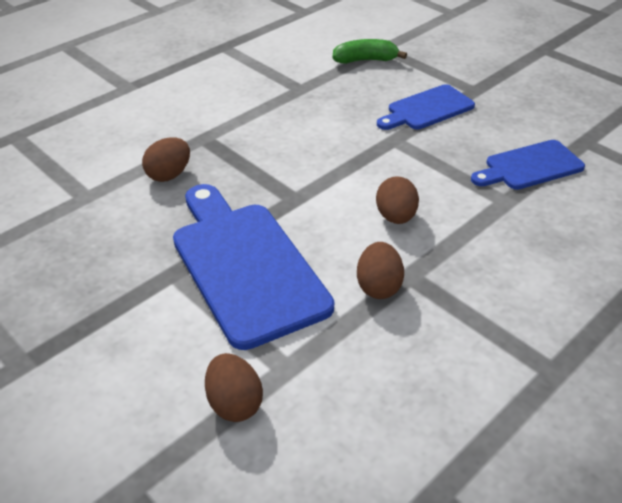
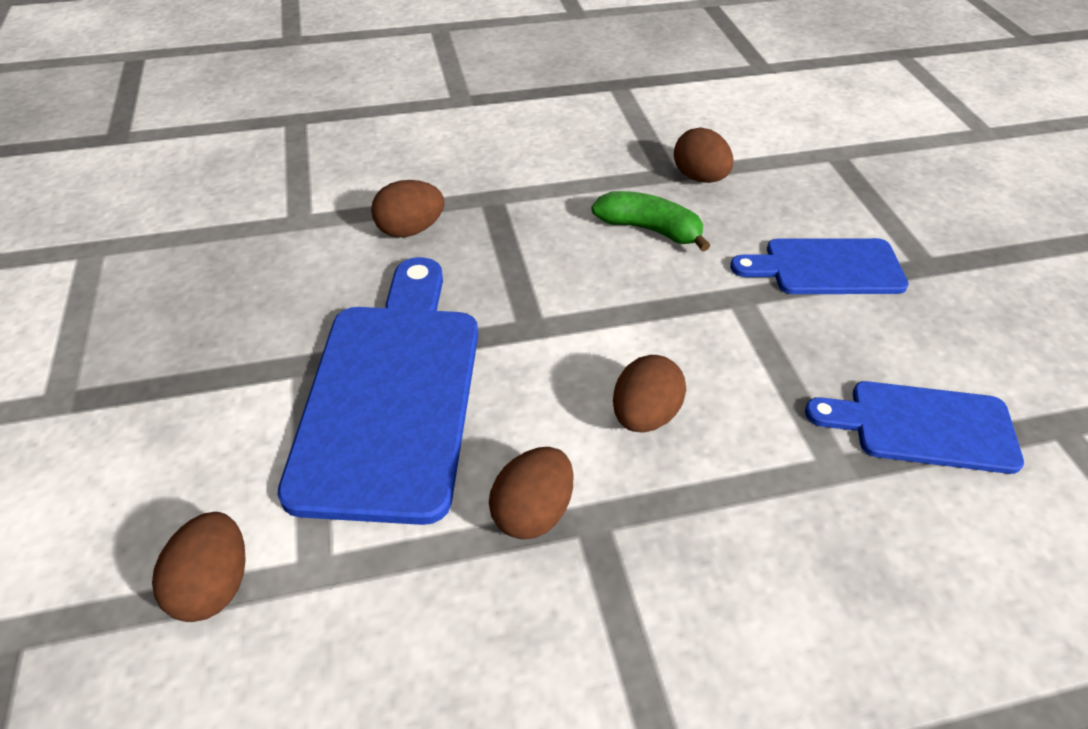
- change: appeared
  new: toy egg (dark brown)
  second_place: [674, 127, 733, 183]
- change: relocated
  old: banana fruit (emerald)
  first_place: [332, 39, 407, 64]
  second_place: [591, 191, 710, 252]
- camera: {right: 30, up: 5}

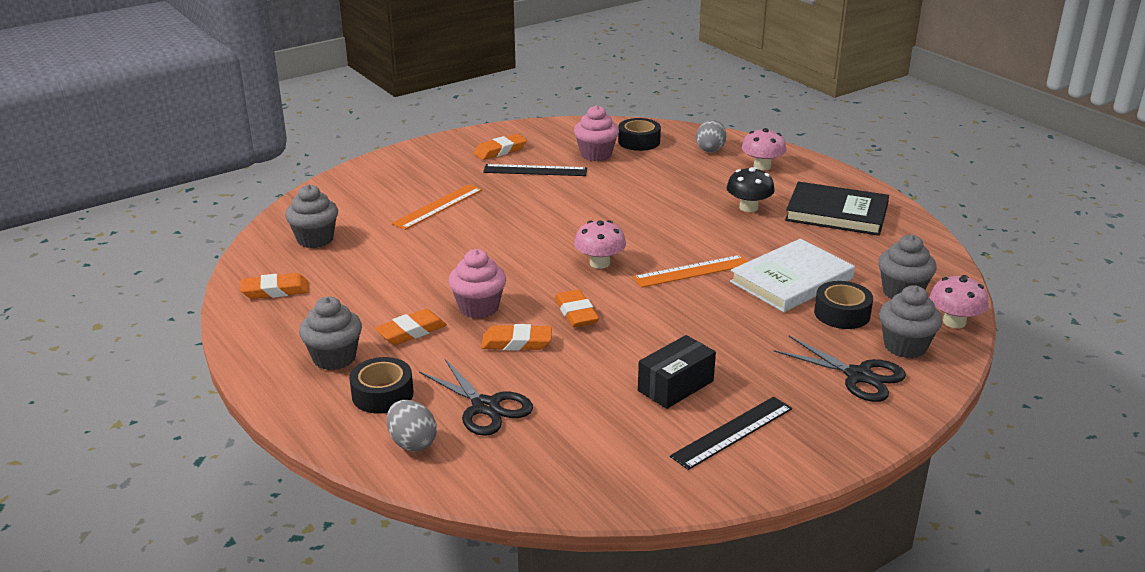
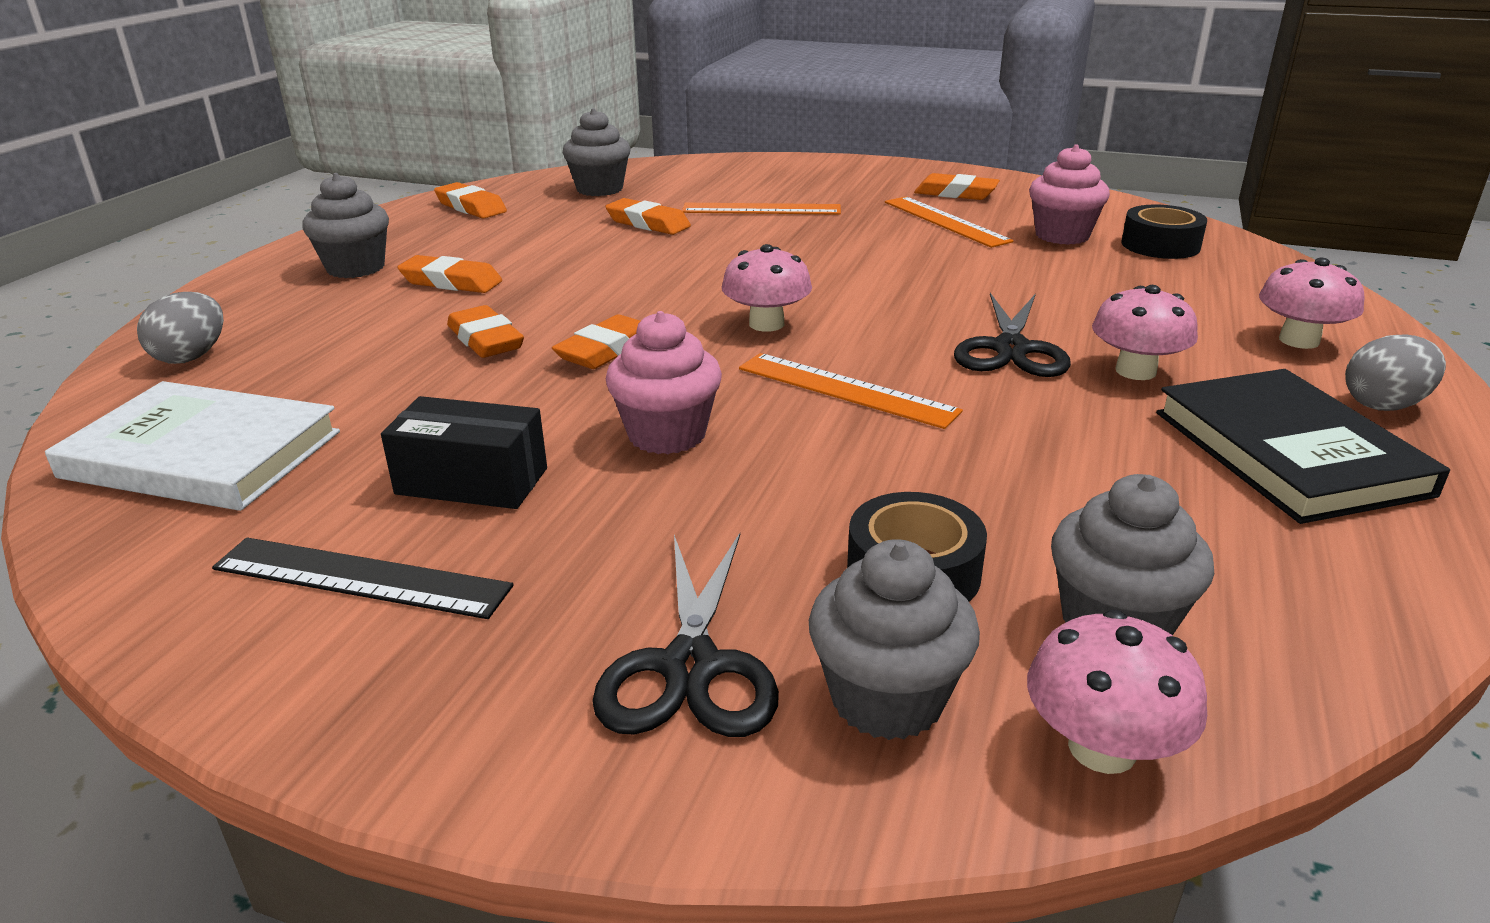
- change: missing
  old: sticky tape (jet-black)
  first_place: [349, 357, 414, 414]
- change: appeared
  new: pencil eraser (orange-coloured)
  second_place: [605, 198, 691, 235]
- change: relocated
  old: pair of scissors (jet-black)
  first_place: [419, 358, 533, 436]
  second_place: [954, 293, 1071, 377]
- change: relocated
  old: muffin (rosy)
  first_place: [448, 249, 506, 319]
  second_place: [606, 311, 722, 454]
- change: relocated
  old: toy egg (ash-grey)
  first_place: [696, 120, 726, 152]
  second_place: [1345, 335, 1446, 411]
- change: relocated
  old: book (pure white)
  first_place: [730, 239, 855, 312]
  second_place: [45, 381, 340, 511]
- change: colour
  old: ruler (jet-black)
  new: ruler (orange-coloured)
  first_place: [483, 164, 587, 176]
  second_place: [885, 197, 1014, 248]
- change: colour
  old: fungus (jet-black)
  new: fungus (rosy)
  first_place: [727, 167, 775, 212]
  second_place: [1092, 285, 1198, 380]
- camera: {right: 55, up: 0}

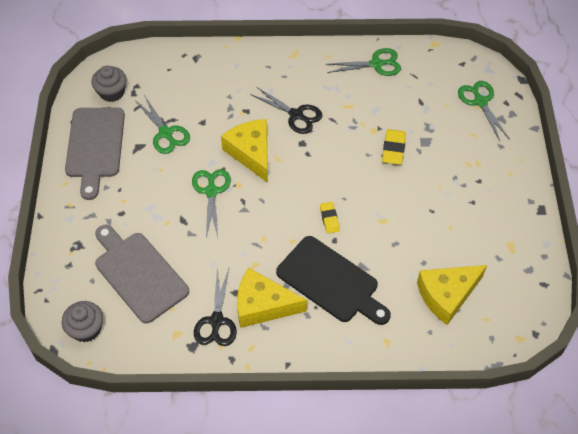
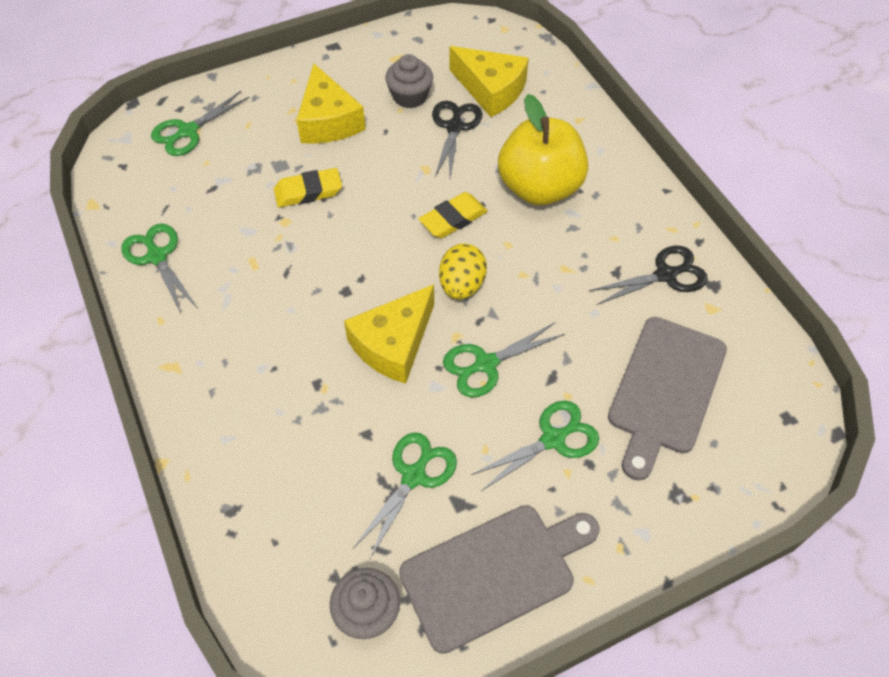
- change: appeared
  new: toy egg (golden)
  second_place: [439, 244, 487, 300]
- change: appeared
  new: pair of scissors (emerald)
  second_place: [471, 400, 599, 491]
- change: relocated
  old: muffin (ash-grey)
  first_place: [62, 301, 103, 342]
  second_place: [385, 54, 433, 108]
- change: relocated
  old: cheese (golden)
  first_place: [237, 268, 307, 328]
  second_place: [296, 63, 366, 144]
- change: relocated
  old: pair of scissors (jet-black)
  first_place: [252, 87, 323, 134]
  second_place: [432, 101, 482, 178]
- change: exchanged
  old: bread board (jet-black)
  new: apple (golden)
  first_place: [276, 236, 391, 325]
  second_place: [498, 94, 588, 206]
- change: size
  old: pencil eraser (golden)
  first_place: [320, 202, 340, 233]
  second_place: [419, 192, 488, 238]
  factor: 1.52
- camera: {right: -115, up: 0}

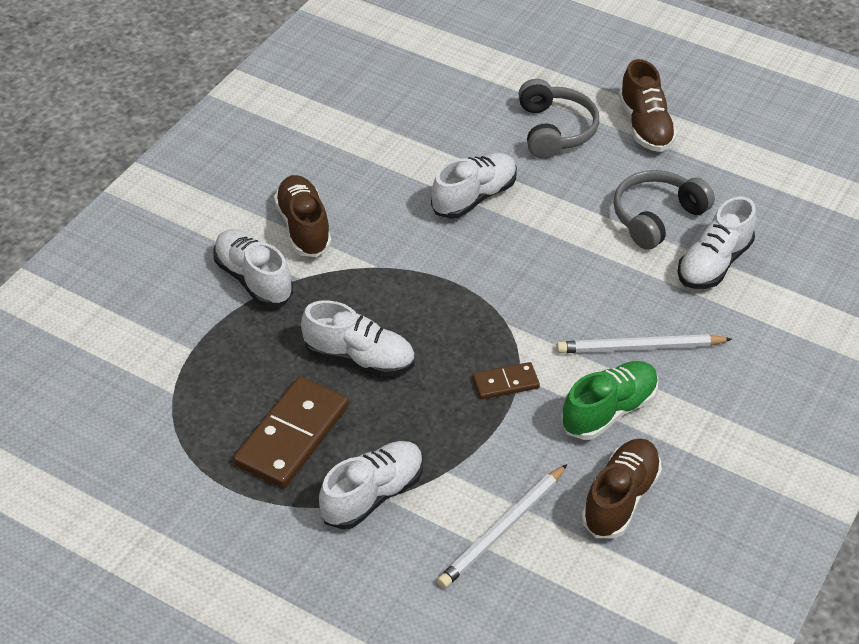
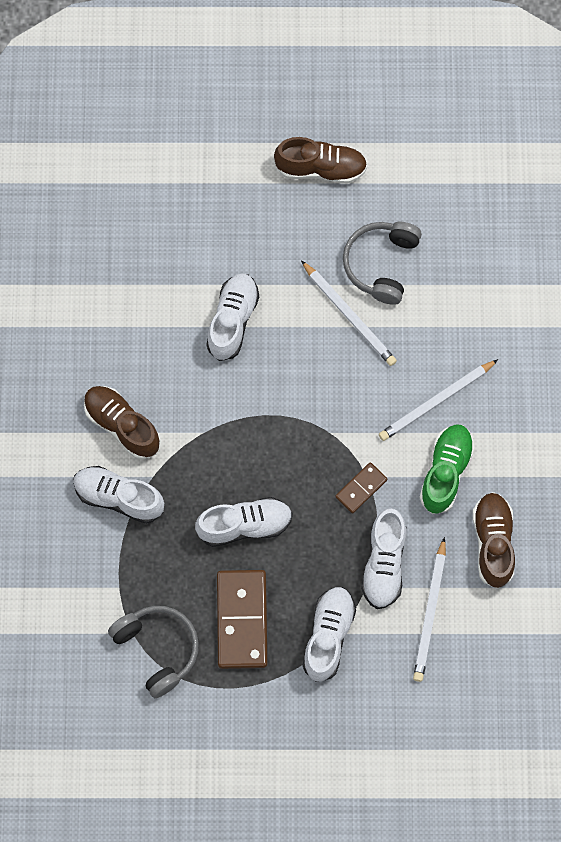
- change: appeared
  new: pencil (pure white)
  second_place: [301, 260, 397, 366]
- change: relocated
  old: over-ear headphones (ash-grey)
  first_place: [518, 79, 599, 159]
  second_place: [108, 606, 199, 698]
- change: relocated
  old: shoe (pure white)
  first_place: [677, 197, 756, 289]
  second_place: [361, 508, 406, 609]
- change: spun
  old: shoe (dark brown)
  first_place: [619, 59, 677, 152]
  second_place: [274, 137, 367, 183]
  degrees: -45
- camera: {right: -30, up: 25}

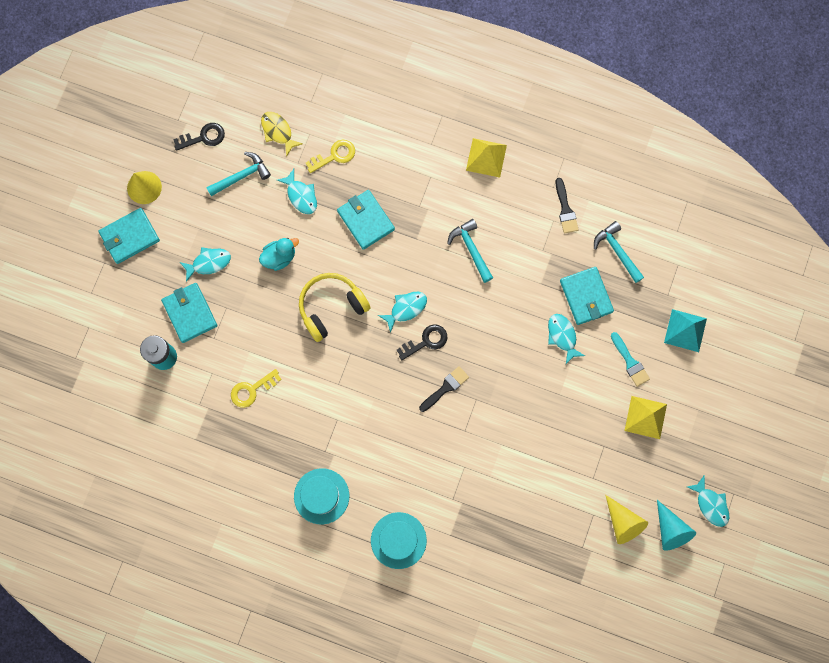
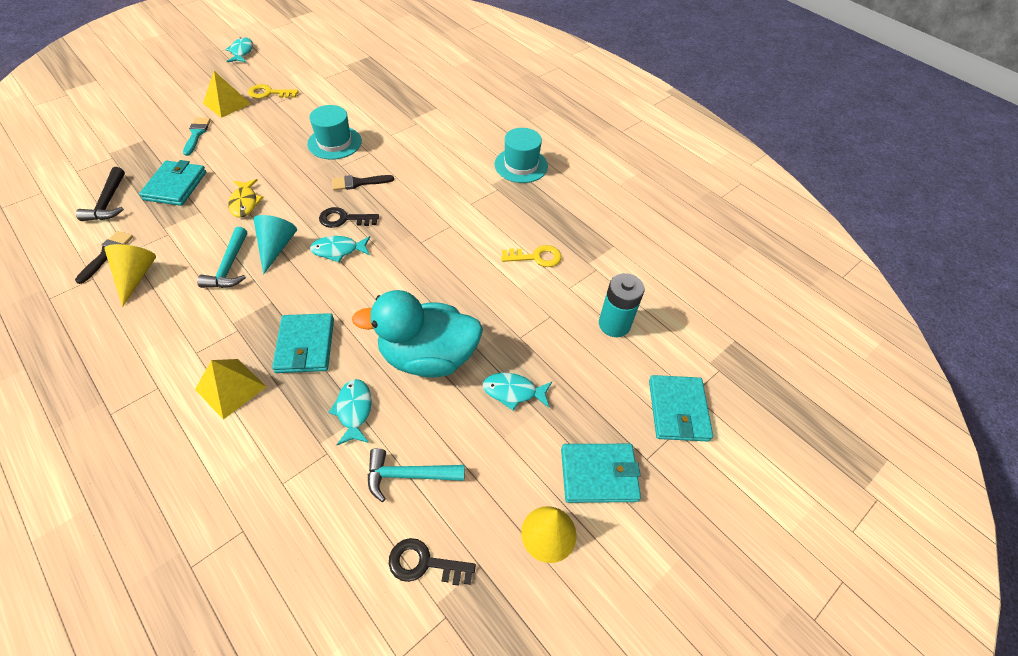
- change: missing
  old: over-ear headphones (golden)
  first_place: [299, 273, 370, 342]
- change: missing
  old: toy fish (teal)
  first_place: [548, 314, 585, 364]
- change: missing
  old: pyramid shape (teal)
  first_place: [664, 309, 707, 352]
- change: relocated
  old: billfold (teal)
  first_place: [161, 283, 218, 343]
  second_place: [649, 375, 713, 441]
- change: relocated
  old: toy fish (golden)
  first_place: [261, 112, 303, 157]
  second_place: [228, 179, 264, 217]
- change: relocated
  old: door key (golden)
  first_place: [306, 140, 355, 173]
  second_place: [248, 84, 299, 99]
- change: relocated
  old: tall hat (teal)
  first_place: [371, 512, 427, 569]
  second_place: [307, 105, 362, 160]
- change: relocated
  old: pyramid shape (golden)
  first_place: [466, 138, 507, 178]
  second_place: [195, 359, 267, 420]
- change: relocated
  old: solid cone (golden)
  first_place: [605, 495, 648, 544]
  second_place: [104, 244, 156, 307]
- change: relocated
  old: solid cone (teal)
  first_place: [657, 500, 696, 551]
  second_place: [254, 215, 297, 275]
- change: colour
  old: claw hammer (teal)
  new: claw hammer (jet-black)
  first_place: [594, 221, 644, 283]
  second_place: [76, 167, 125, 221]
- change: size
  old: toy duck (teal)
  first_place: [259, 238, 299, 271]
  second_place: [352, 290, 483, 378]
  factor: 2.04
- camera: {right: -155, up: -25}

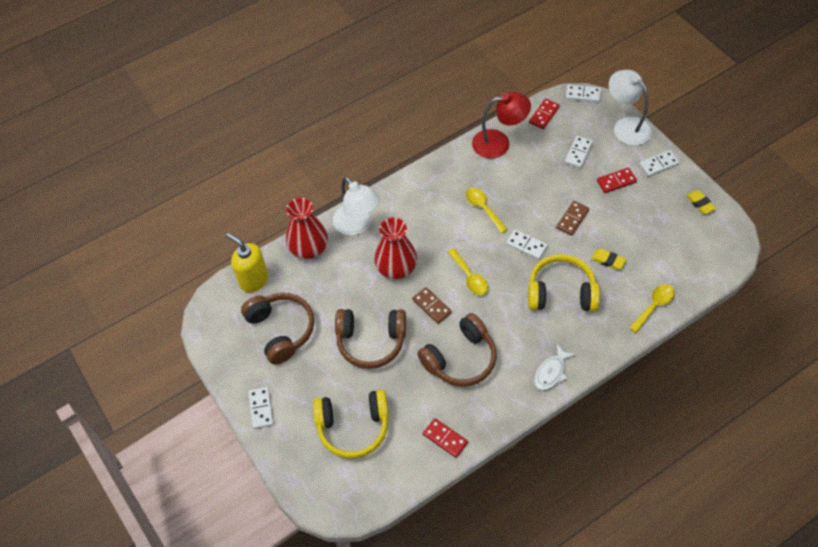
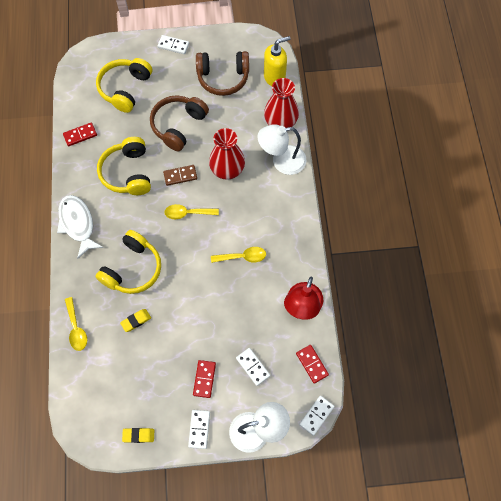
- change: missing
  old: domino (pure white)
  first_place: [506, 230, 548, 260]
- change: missing
  old: domino (dark brown)
  first_place: [556, 201, 589, 236]
- change: colour
  old: over-ear headphones (dark brown)
  new: over-ear headphones (golden)
  first_place: [417, 313, 497, 387]
  second_place: [97, 137, 151, 195]
- change: size
  old: toy fish (pure white)
  first_place: [534, 344, 575, 390]
  second_place: [57, 195, 104, 259]
  factor: 1.57
- camera: {right: 115, up: 10}

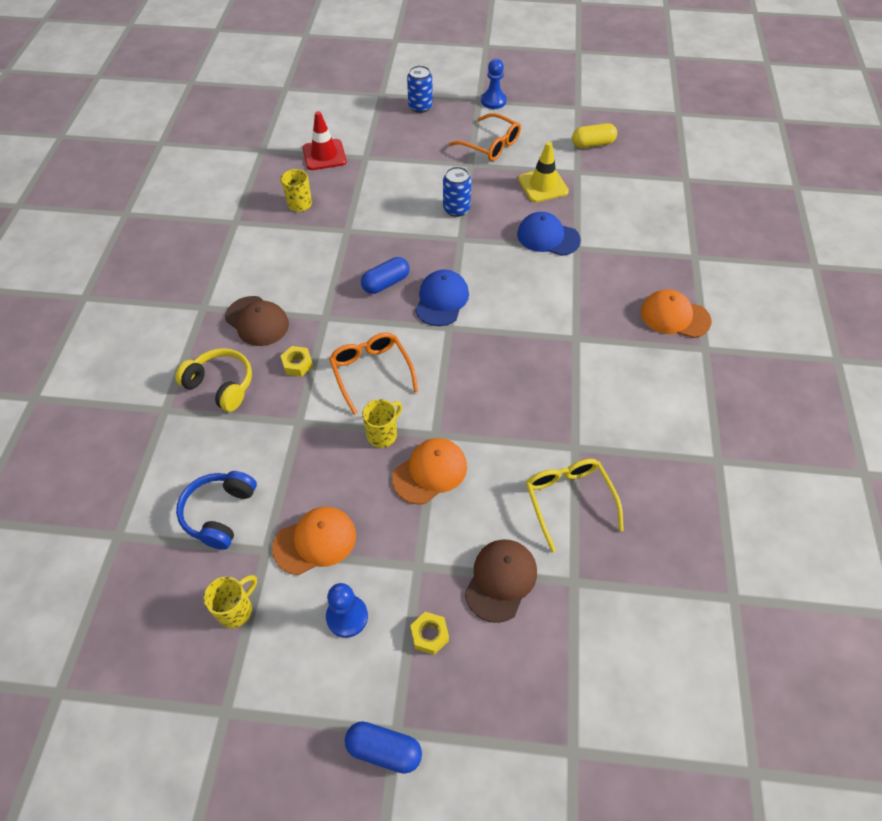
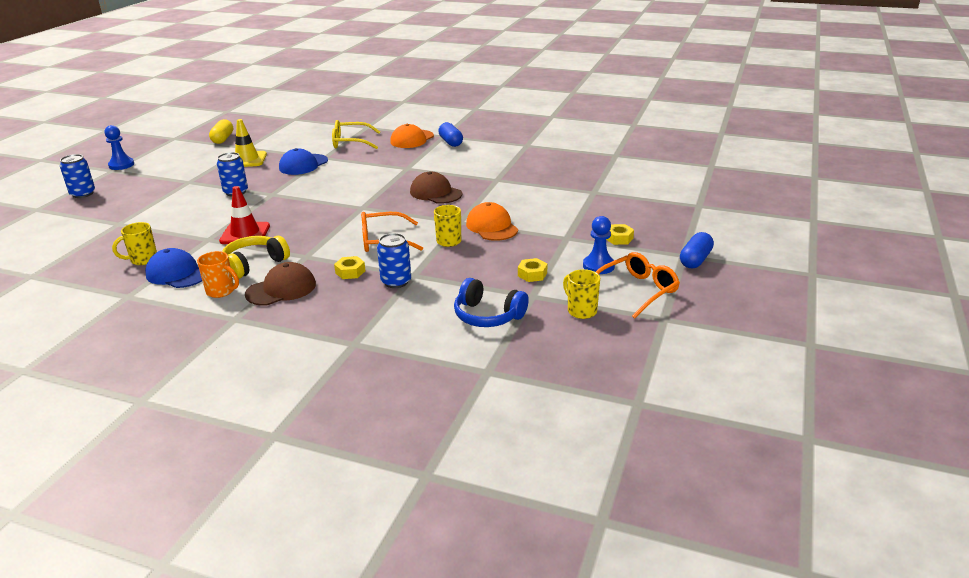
- change: appeared
  new: mug (orange-coloured)
  second_place: [197, 251, 239, 298]
- change: appeared
  new: tin (blue)
  second_place: [377, 233, 411, 288]
- change: relocated
  old: over-ear headphones (golden)
  first_place: [175, 348, 252, 412]
  second_place: [222, 236, 290, 279]
- change: relocated
  old: traffic cone (red)
  first_place: [302, 111, 347, 170]
  second_place: [219, 186, 270, 244]
- change: relocated
  old: pill shape (blue)
  first_place: [361, 257, 410, 294]
  second_place: [438, 122, 463, 147]
- change: relocated
  old: peaked cap (blue)
  first_place: [415, 269, 469, 326]
  second_place: [145, 248, 202, 288]
- change: relocated
  old: glasses (orange-coloured)
  first_place: [449, 113, 521, 161]
  second_place: [596, 252, 680, 319]
- change: relocated
  old: peaked cap (dark brown)
  first_place: [465, 539, 537, 623]
  second_place: [410, 172, 462, 204]
- change: relocated
  old: glasses (golden)
  first_place: [526, 458, 624, 552]
  second_place: [332, 120, 380, 149]
- change: exchanged
  old: peaked cap (orange-coloured)
  new: hexagon nut (golden)
  first_place: [272, 507, 356, 575]
  second_place: [518, 258, 547, 282]
- camera: {right: -75, up: -25}

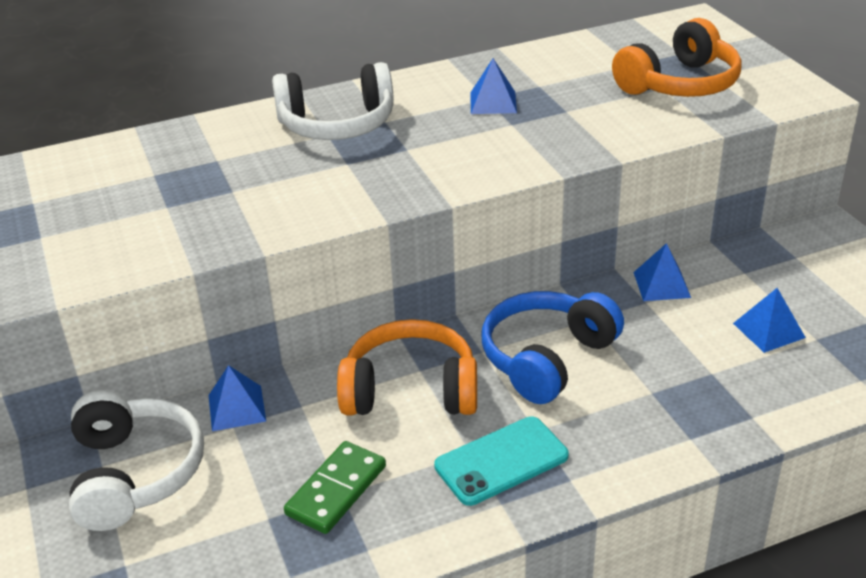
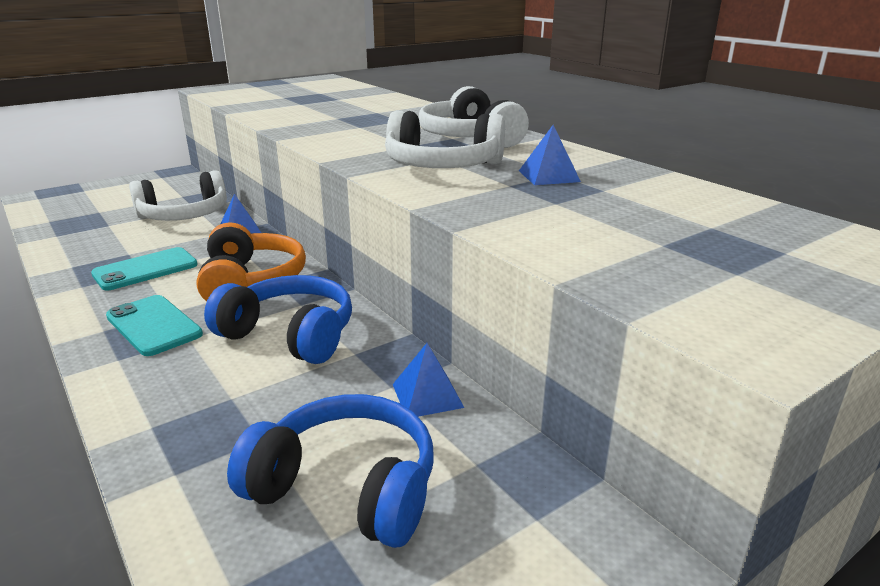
- change: missing
  old: over-ear headphones (orange-coloured)
  first_place: [612, 18, 742, 97]
- change: appeared
  new: over-ear headphones (pure white)
  second_place: [385, 110, 505, 168]
- change: exchanged
  old: domino (emerald)
  new: mobile phone (teal)
  first_place: [284, 441, 386, 534]
  second_place: [91, 247, 198, 290]
- change: exchanged
  old: pyramid shape (blue)
  new: over-ear headphones (blue)
  first_place: [733, 288, 806, 353]
  second_place: [227, 394, 433, 548]
- camera: {right: 75, up: -10}

